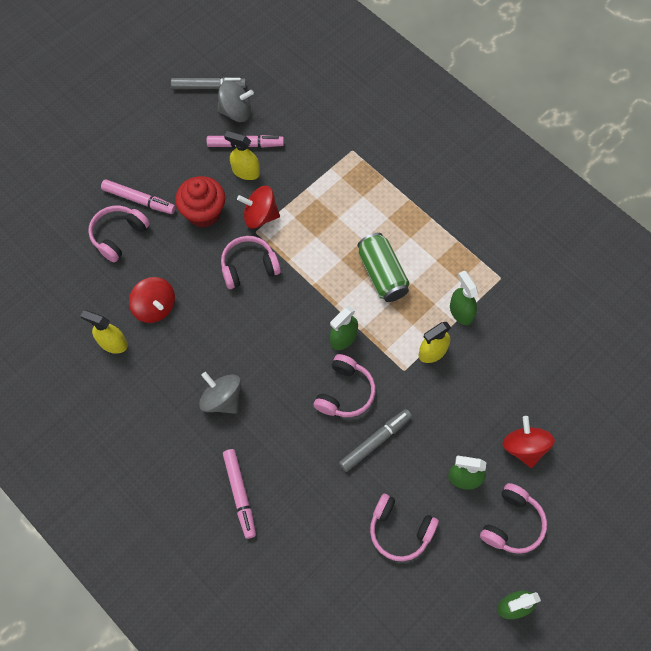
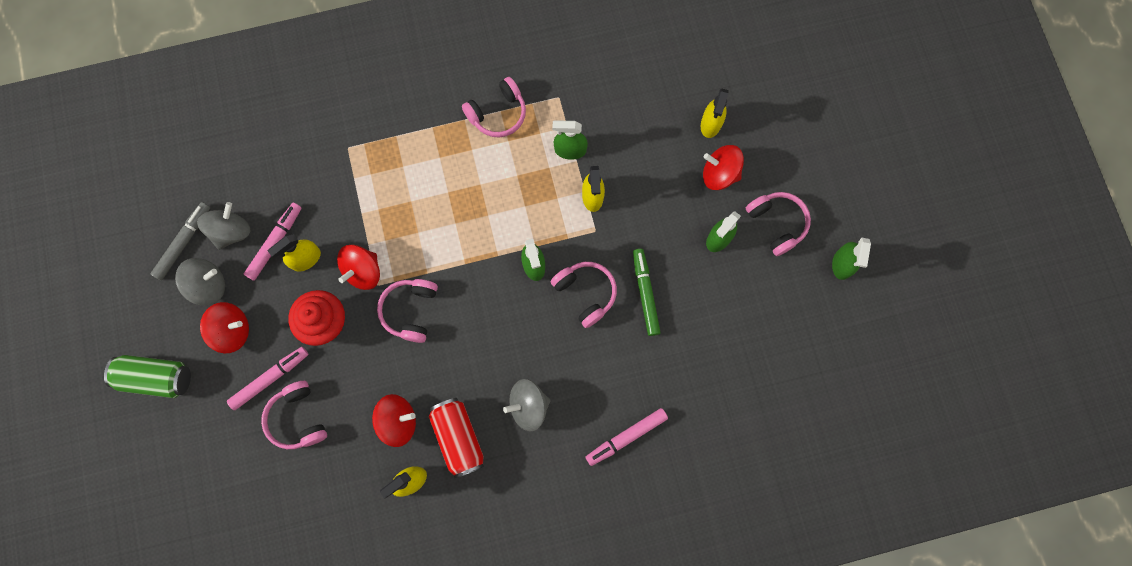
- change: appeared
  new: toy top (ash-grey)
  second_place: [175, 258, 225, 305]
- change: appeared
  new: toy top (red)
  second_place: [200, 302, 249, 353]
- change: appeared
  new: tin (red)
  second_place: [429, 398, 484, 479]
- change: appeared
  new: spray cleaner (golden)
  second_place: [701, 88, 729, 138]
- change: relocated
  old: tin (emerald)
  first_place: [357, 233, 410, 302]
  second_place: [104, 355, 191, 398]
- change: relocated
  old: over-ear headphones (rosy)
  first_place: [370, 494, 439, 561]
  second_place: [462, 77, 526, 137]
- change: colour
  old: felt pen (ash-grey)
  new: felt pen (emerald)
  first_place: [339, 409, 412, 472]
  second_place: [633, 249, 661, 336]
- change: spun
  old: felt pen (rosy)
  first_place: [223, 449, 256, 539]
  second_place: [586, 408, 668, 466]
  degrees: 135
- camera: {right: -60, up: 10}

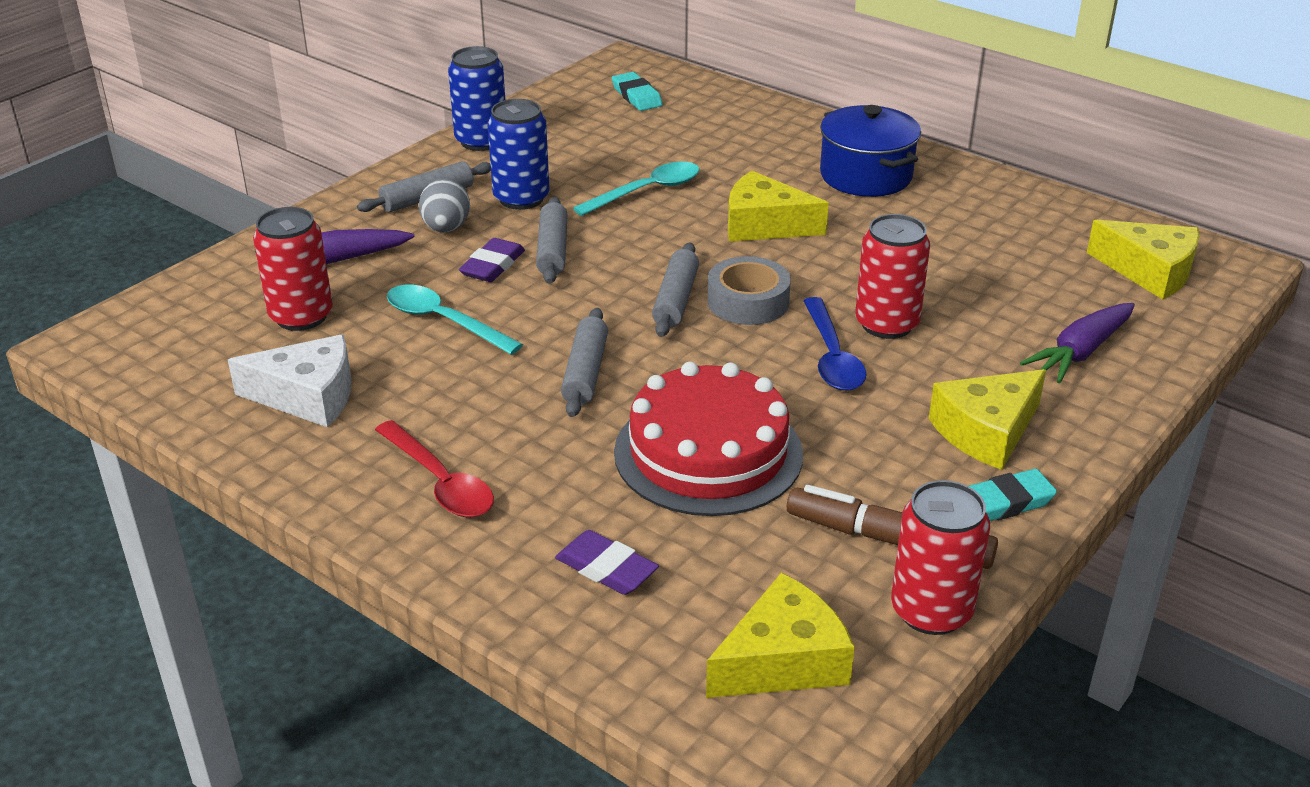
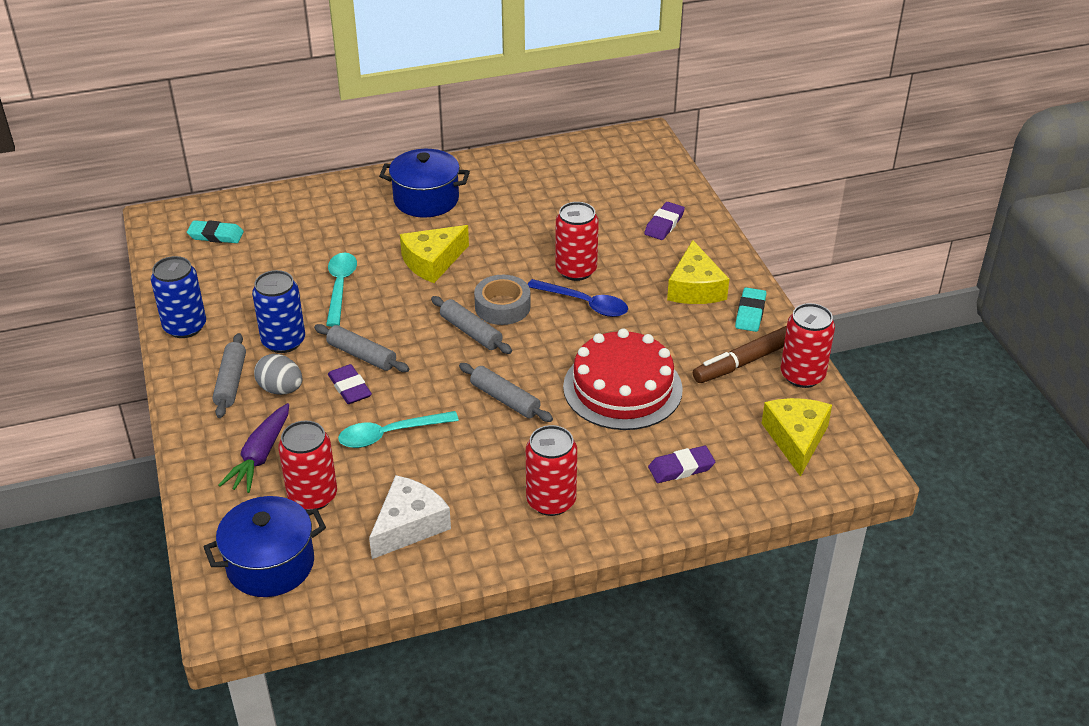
- change: missing
  old: cheese (golden)
  first_place: [1087, 220, 1199, 300]
- change: appeared
  new: pot (blue)
  second_place: [204, 496, 326, 597]
- change: exchanged
  old: tablespoon (red)
  new: tin (red)
  first_place: [375, 420, 494, 517]
  second_place: [526, 425, 577, 516]
- change: exchanged
  old: carrot (violet)
  new: pencil eraser (violet)
  first_place: [1020, 303, 1135, 383]
  second_place: [644, 202, 685, 240]
- camera: {right: -55, up: 5}

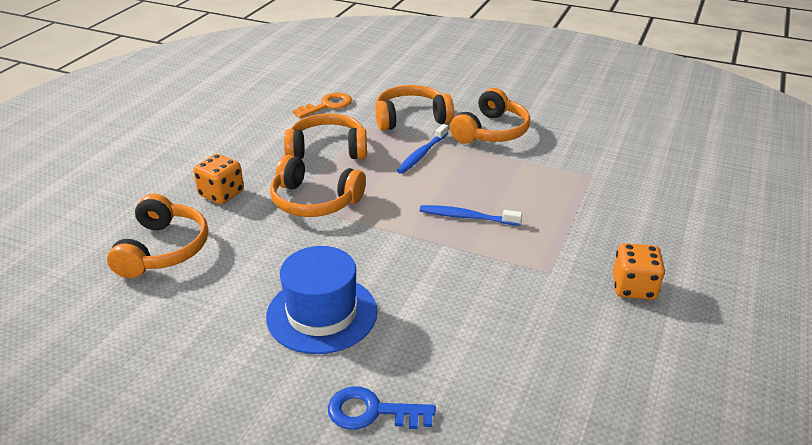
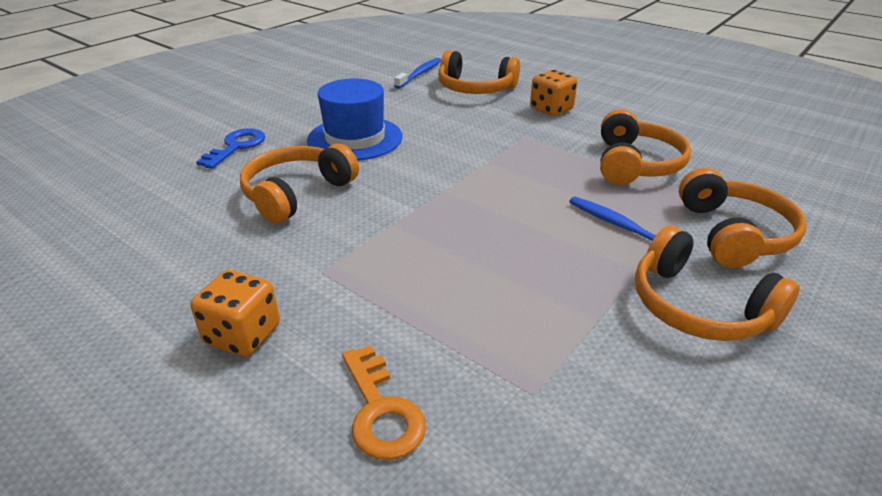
- change: relocated
  old: over-ear headphones (orange-coloured)
  first_place: [270, 155, 366, 217]
  second_place: [240, 144, 359, 224]
- change: relocated
  old: door key (orange-coloured)
  first_place: [293, 93, 352, 118]
  second_place: [342, 345, 426, 460]
- change: relocated
  old: toothbrush (blue)
  first_place: [420, 205, 522, 226]
  second_place: [394, 58, 441, 89]
- camera: {right: 105, up: 0}

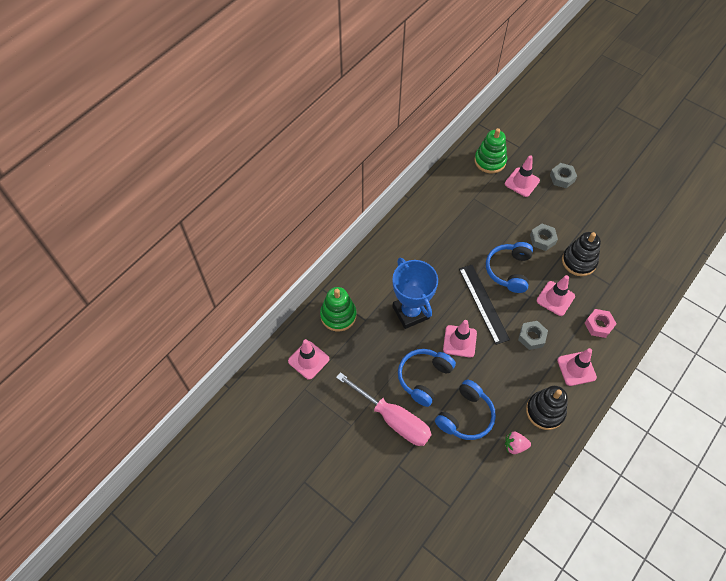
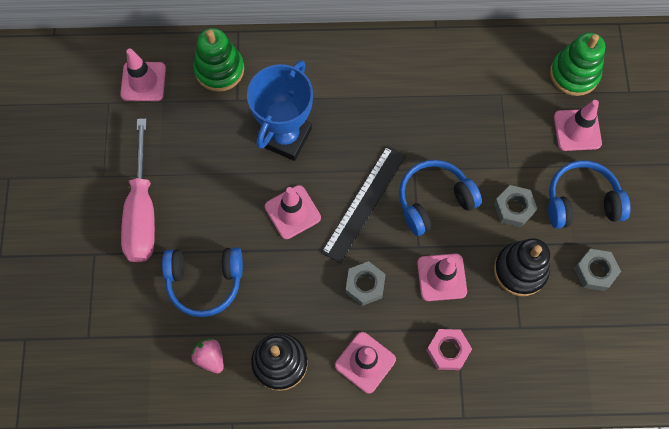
- change: relocated
  old: over-ear headphones (blue)
  first_place: [398, 349, 456, 407]
  second_place: [548, 160, 630, 229]
- change: relocated
  old: hexagon nut (ash-grey)
  first_place: [550, 163, 577, 188]
  second_place: [574, 249, 621, 291]
- camera: {right: 50, up: 10}

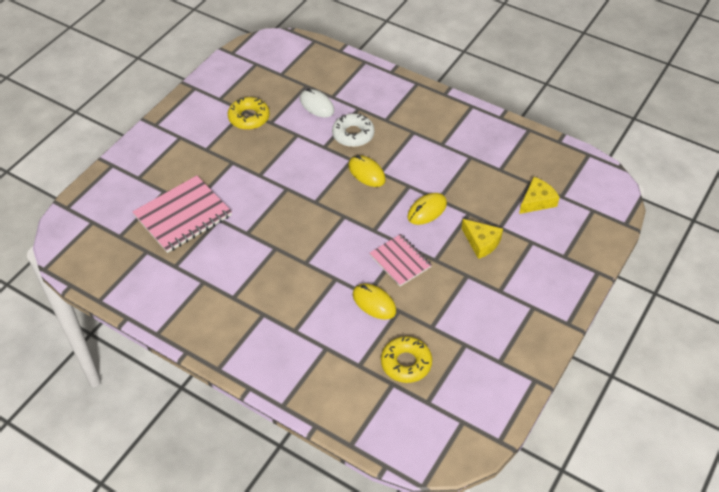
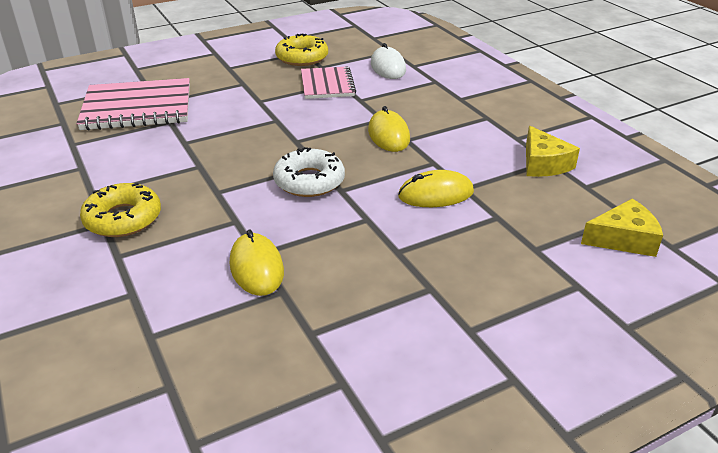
- change: relocated
  old: glazed donut (pure white)
  first_place: [332, 113, 375, 147]
  second_place: [273, 147, 345, 197]
- change: relocated
  old: notebook (rosy)
  first_place: [370, 234, 432, 286]
  second_place: [301, 66, 356, 99]
- change: relocated
  old: glazed donut (golden)
  first_place: [381, 336, 432, 383]
  second_place: [80, 183, 161, 237]
- change: relocated
  old: cheese (golden)
  first_place: [461, 219, 503, 259]
  second_place: [526, 126, 580, 177]
- camera: {right: 30, up: -15}

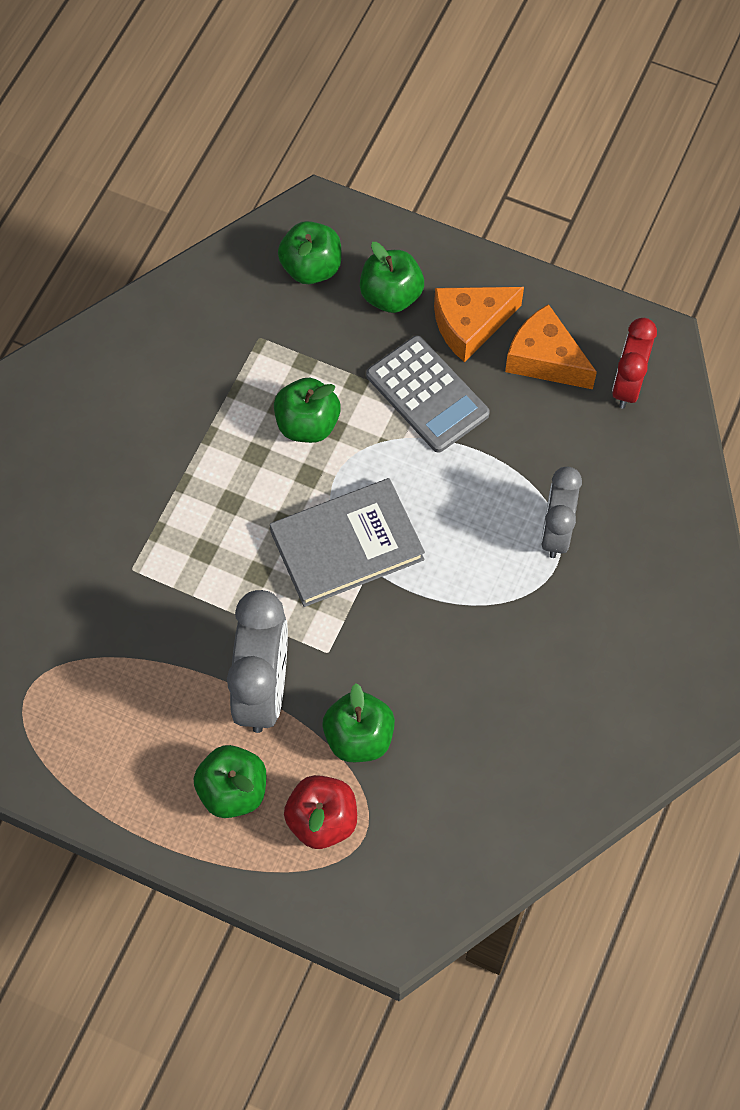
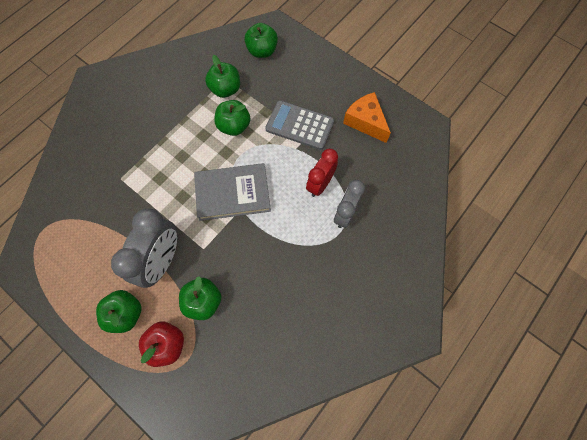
- change: missing
  old: cheese (orange-coloured)
  first_place: [434, 287, 524, 362]
- change: relocated
  old: apple (emerald)
  first_place: [360, 242, 424, 313]
  second_place: [205, 55, 240, 98]
- change: relocated
  old: bedside clock (red)
  first_place: [612, 318, 657, 409]
  second_place: [306, 149, 338, 197]
- change: spun
  old: pocket calculator (ash-grey)
  first_place: [366, 335, 490, 453]
  second_place: [265, 100, 334, 150]
  degrees: 135
- camera: {right: 15, up: 5}

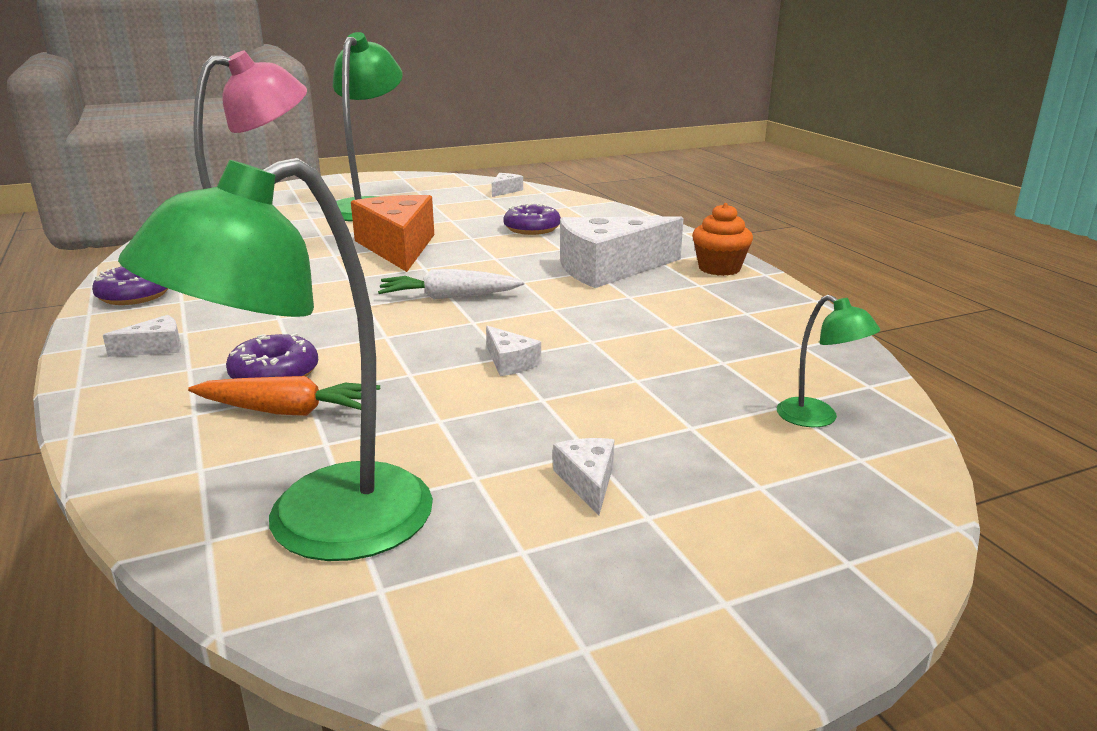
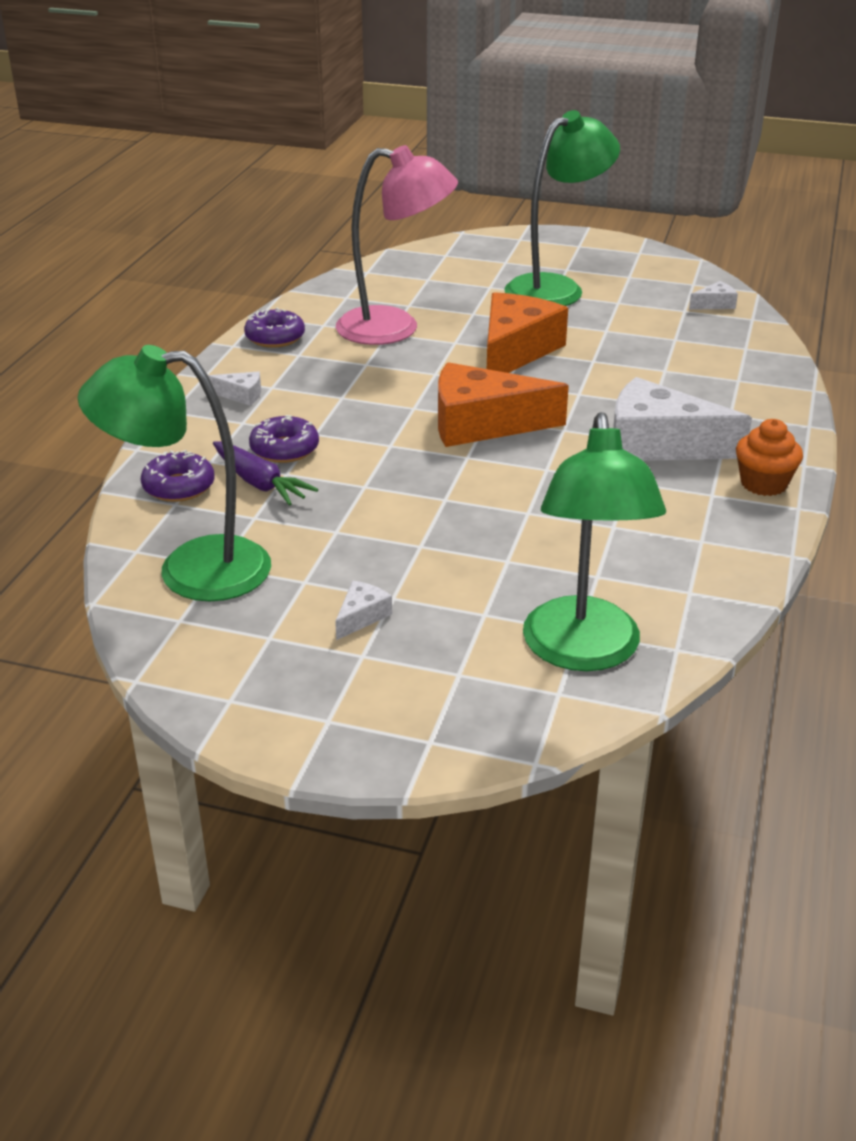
- change: missing
  old: cheese (pure white)
  first_place: [486, 326, 541, 376]
- change: relocated
  old: glazed donut (violet)
  first_place: [503, 203, 561, 235]
  second_place: [141, 450, 214, 502]
- change: exchanged
  old: carrot (pure white)
  new: cheese (orange-coloured)
  first_place: [378, 269, 525, 300]
  second_place: [438, 362, 569, 447]
- change: colour
  old: carrot (orange-coloured)
  new: carrot (violet)
  first_place: [188, 376, 380, 416]
  second_place: [213, 441, 318, 506]
- change: size
  old: desk lamp (emerald)
  first_place: [777, 295, 880, 427]
  second_place: [523, 412, 666, 671]
  factor: 2.27
- camera: {right: 40, up: 10}

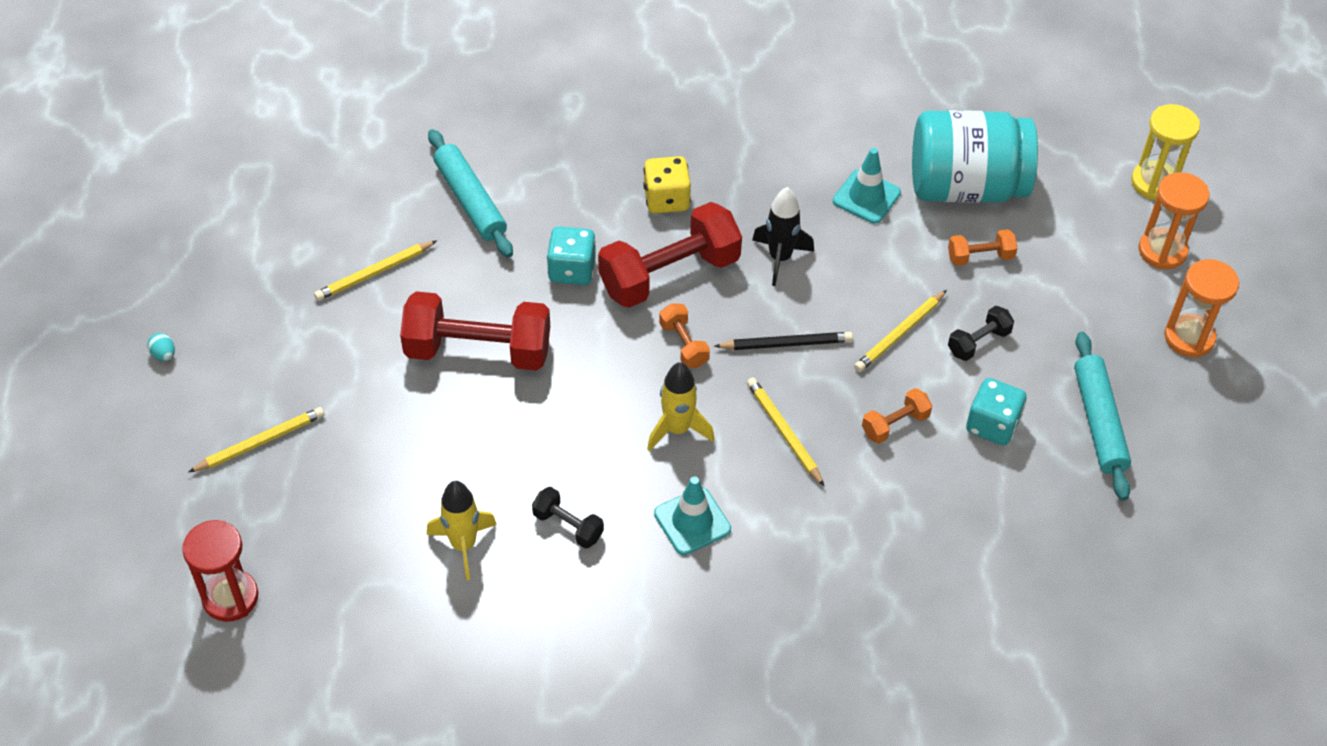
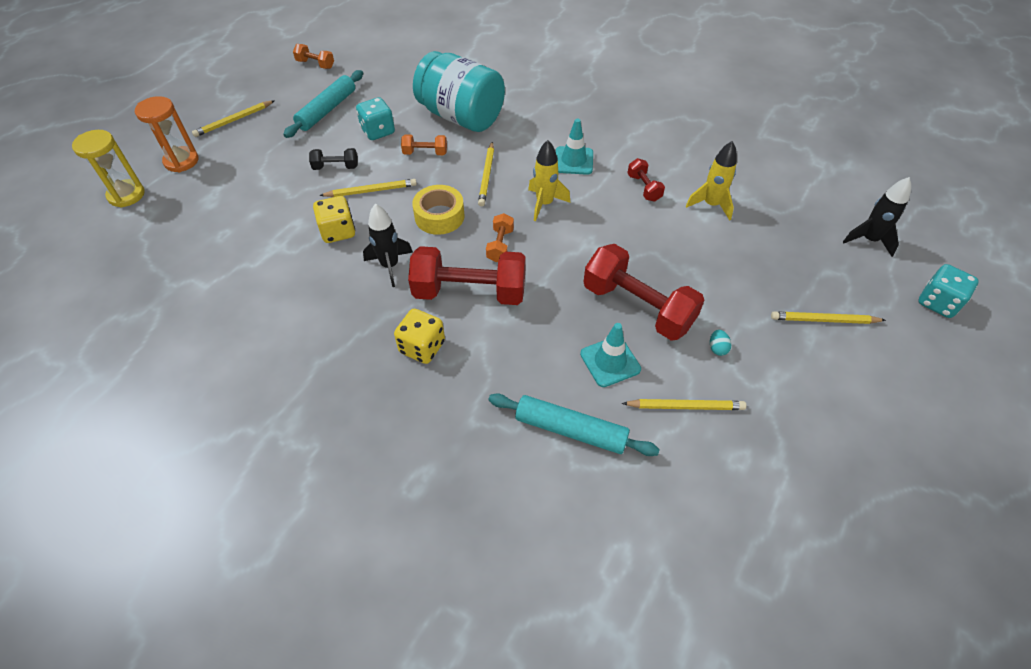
- change: appeared
  new: die (golden)
  second_place: [313, 196, 355, 243]
- change: relocated
  old: toy egg (teal)
  first_place: [147, 333, 175, 361]
  second_place: [710, 330, 731, 356]
- change: relocated
  old: die (teal)
  first_place: [547, 226, 596, 285]
  second_place: [918, 264, 979, 318]
- change: relocated
  old: traffic cone (teal)
  first_place: [833, 148, 901, 224]
  second_place: [580, 323, 641, 387]
- change: relocated
  old: preserve jar (teal)
  first_place: [912, 110, 1038, 203]
  second_place: [413, 51, 505, 132]
- change: relocated
  old: free weight (orange-coloured)
  first_place: [948, 229, 1017, 266]
  second_place: [293, 44, 334, 69]
- change: exchanged
  old: sandglass (red)
  new: rocket (jet-black)
  first_place: [182, 520, 258, 622]
  second_place: [843, 177, 911, 257]
- change: exchanged
  old: pencil (jet-black)
  new: sticky tape (golden)
  first_place: [714, 332, 853, 350]
  second_place: [412, 185, 465, 235]
- change: exchanged
  old: sandglass (orange-coloured)
  new: pencil (golden)
  first_place: [1164, 259, 1239, 358]
  second_place: [192, 100, 275, 137]
- change: colour
  old: free weight (jet-black)
  new: free weight (red)
  first_place: [532, 487, 604, 548]
  second_place: [627, 158, 665, 202]
- change: spun
  old: pastry roller (teal)
  first_place: [428, 129, 513, 258]
  second_place: [488, 393, 660, 456]
  degrees: -75
- camera: {right: -145, up: 0}

